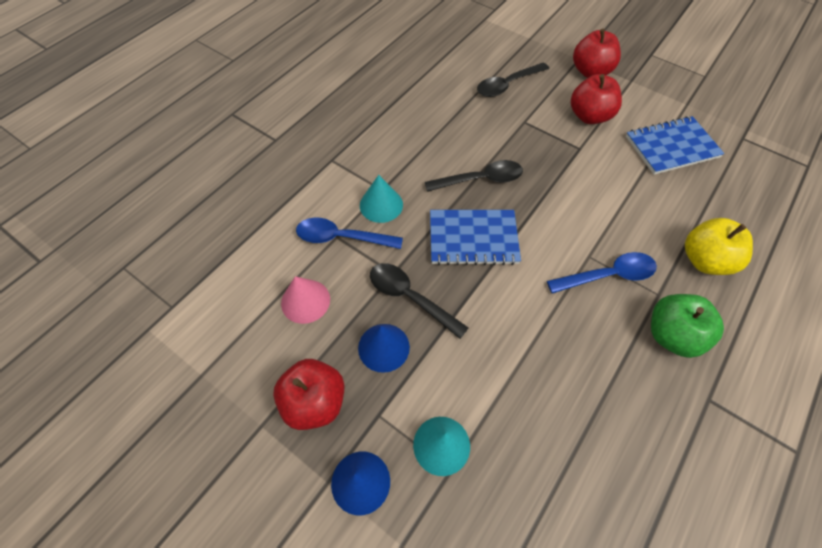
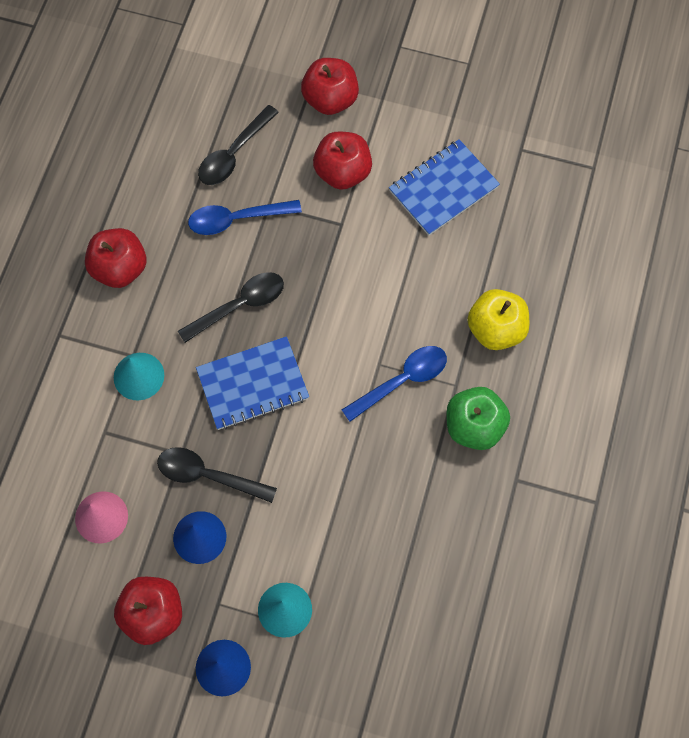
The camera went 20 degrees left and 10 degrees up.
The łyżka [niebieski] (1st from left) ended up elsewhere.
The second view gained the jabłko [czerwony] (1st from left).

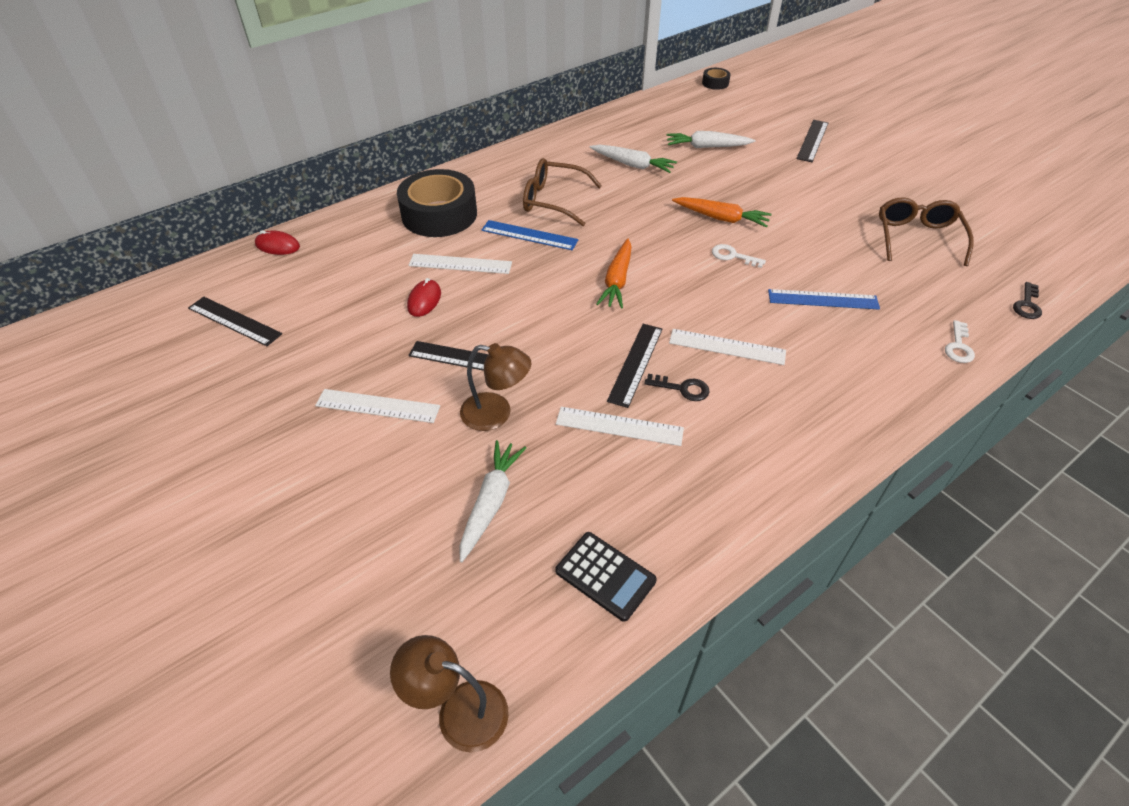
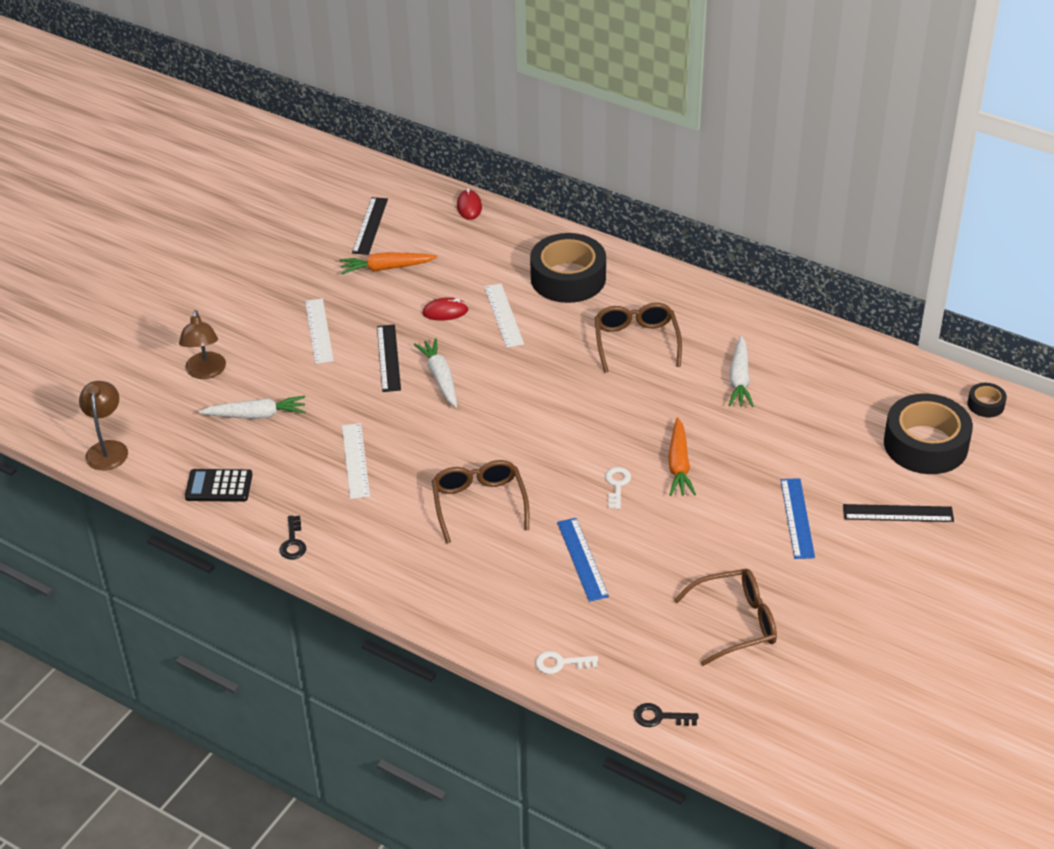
The camera went 70 degrees right and 5 degrees down.
The lampka [brązowy] (2nd from left) ended up elsewhere.
The linijka [niebieski] (1st from left in the first image) ended up elsewhere.
The kalkulator [czarny] ended up facing another way, 75 degrees clockwise from before.
The marchewka [pomarańczowy] (1st from left) ended up elsewhere.
The second view lost the linijka [czarny] (3rd from left).
The klucz [czarny] (1st from left) ended up elsewhere.
The marchewka [biały] (3rd from left in the first image) ended up elsewhere.
Where the linijka [biały] (4th from left) stood, the okulary [brązowy] (1st from left) came to stand.
The second view gained the taśma klejąca [czarny] (2nd from left).

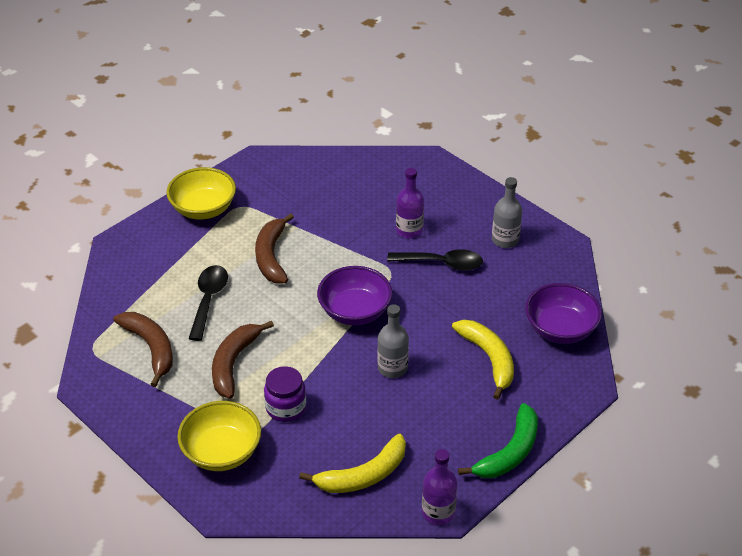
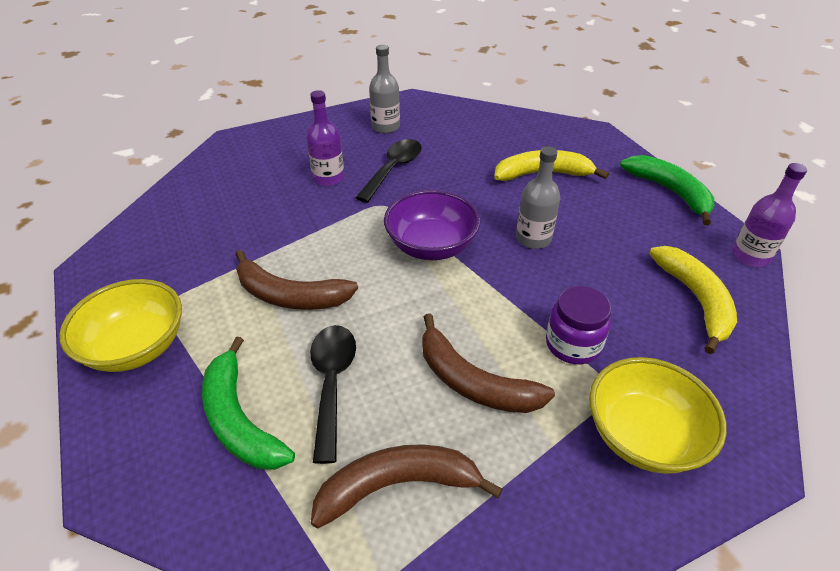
The camera went 70 degrees left and 0 degrees up.
The łyżka [czarny] (1st from left) ended up facing another way, 60 degrees clockwise from before.
The second view lost the miska [fioletowy] (2nd from left).
The second view gained the banan [zielony] (1st from left).

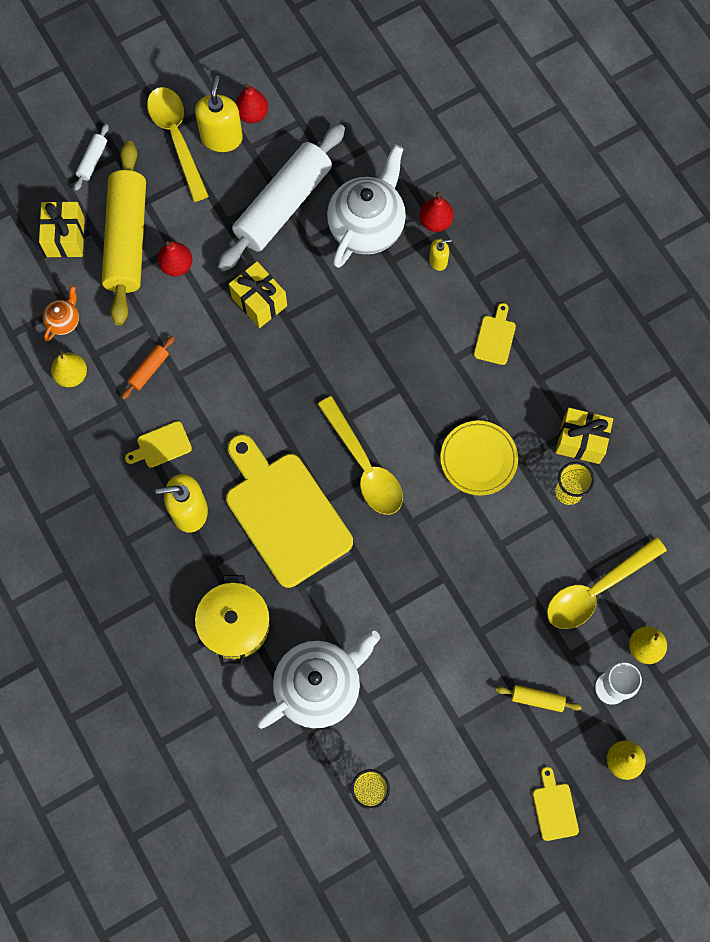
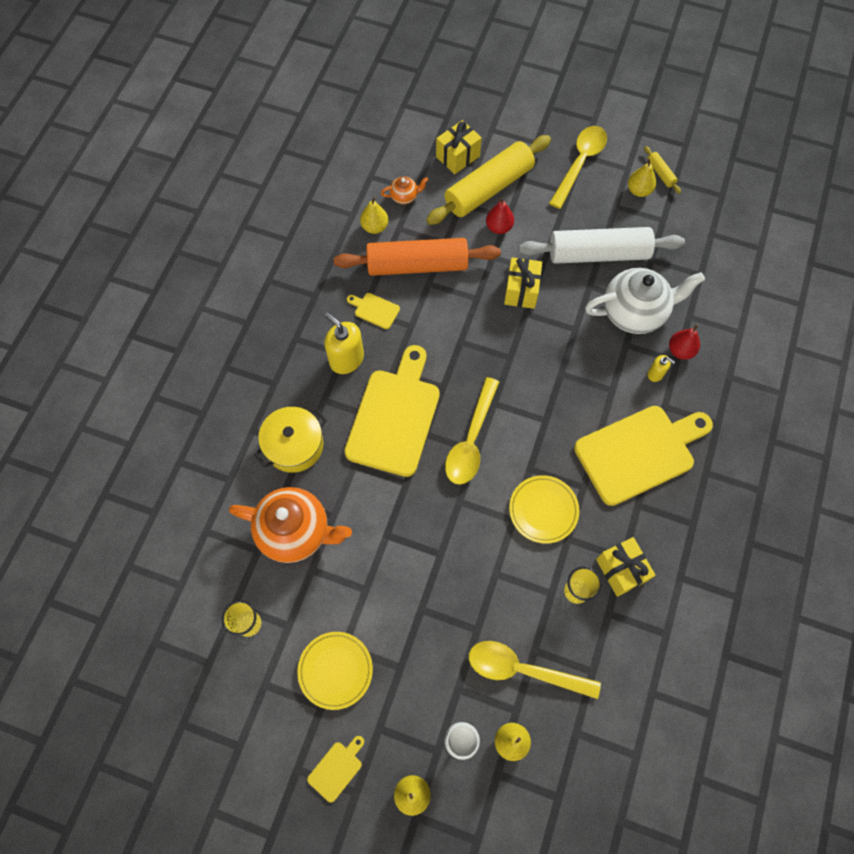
The camera went 50 degrees right and 5 degrees down.
The second view lost the wałek do ciasta [biały] (1st from left).
The size of the wałek do ciasta [pomarańczowy] changed by a factor of 2.49.
The second view lost the dozownik mydła [żółty] (2nd from left).
What was the gruszka [czerwony] (2nd from left) turned into the gruszka [żółty] (4th from left).
What was the imbryk [biały] (1st from left) turned into the imbryk [pomarańczowy] (1st from left).
The size of the deska do krojenia [żółty] (3rd from left in the first image) changed by a factor of 2.43.
The wałek do ciasta [żółty] (2nd from left) ended up elsewhere.
The second view gained the talerz [żółty] (1st from left).

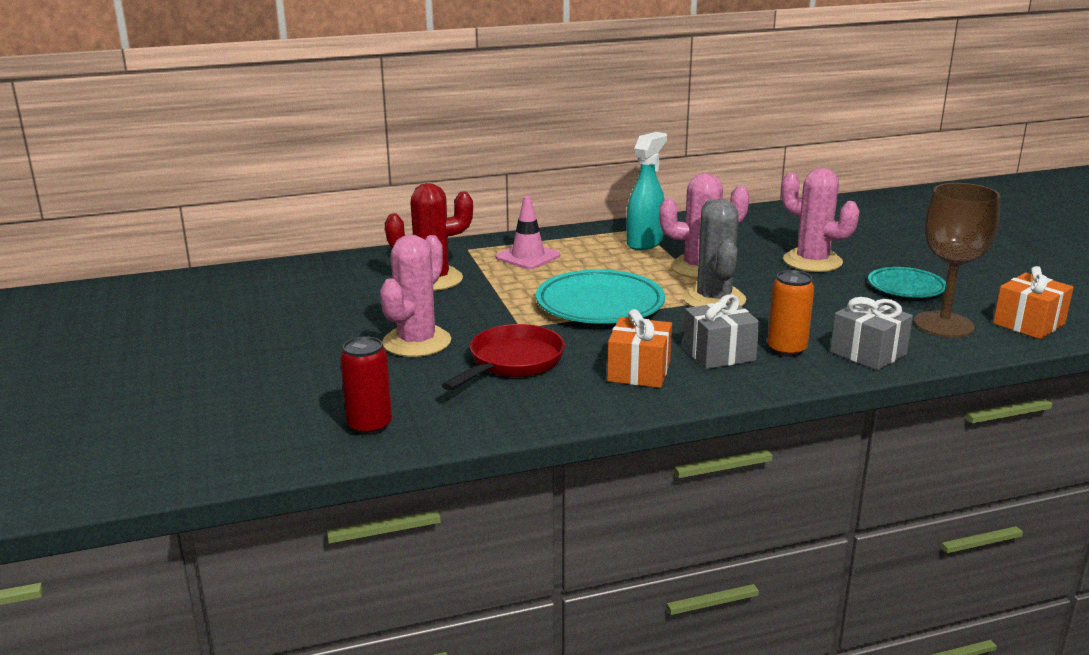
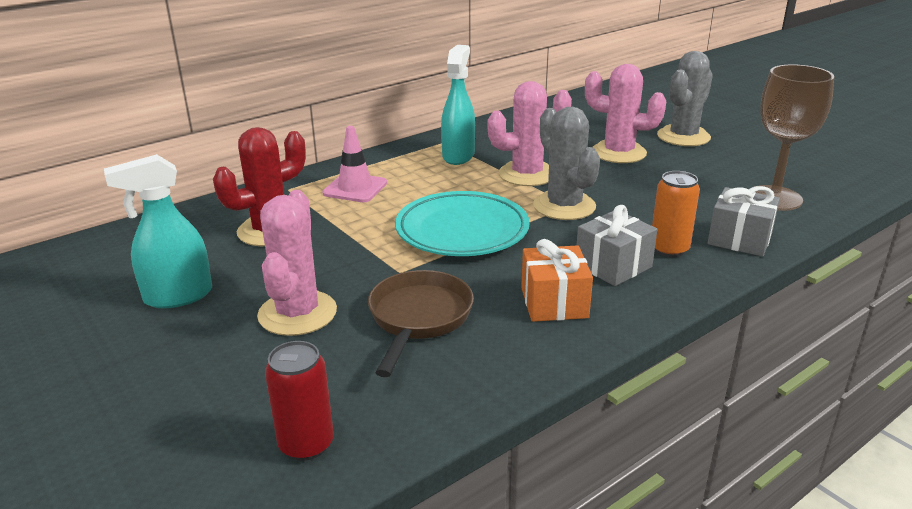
The camera went 20 degrees left and 5 degrees up.
What was the patelnia [czerwony] turned into the patelnia [brązowy].
The second view lost the talerz [turkusowy] (2nd from left).
The second view lost the prezent [pomarańczowy] (2nd from left).
The second view gained the spryskiwacz [turkusowy] (1st from left).
The second view gained the kaktus [szary] (2nd from left).

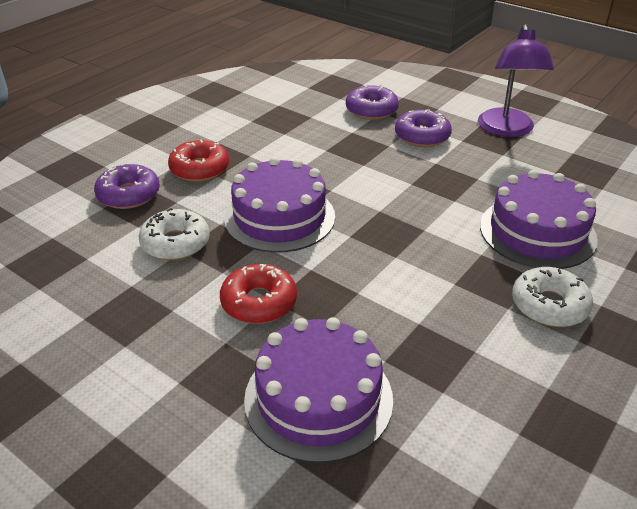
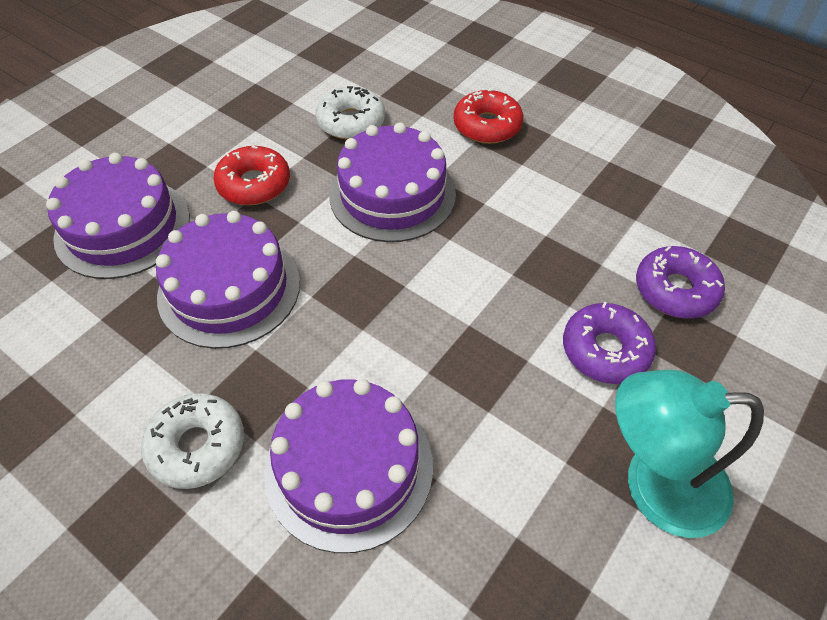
The camera went 90 degrees right and 15 degrees up.
The second view lost the donut [fioletowy] (1st from left).
What was the lampka [fioletowy] turned into the lampka [turkusowy].
The second view gained the tort [fioletowy] (2nd from left).

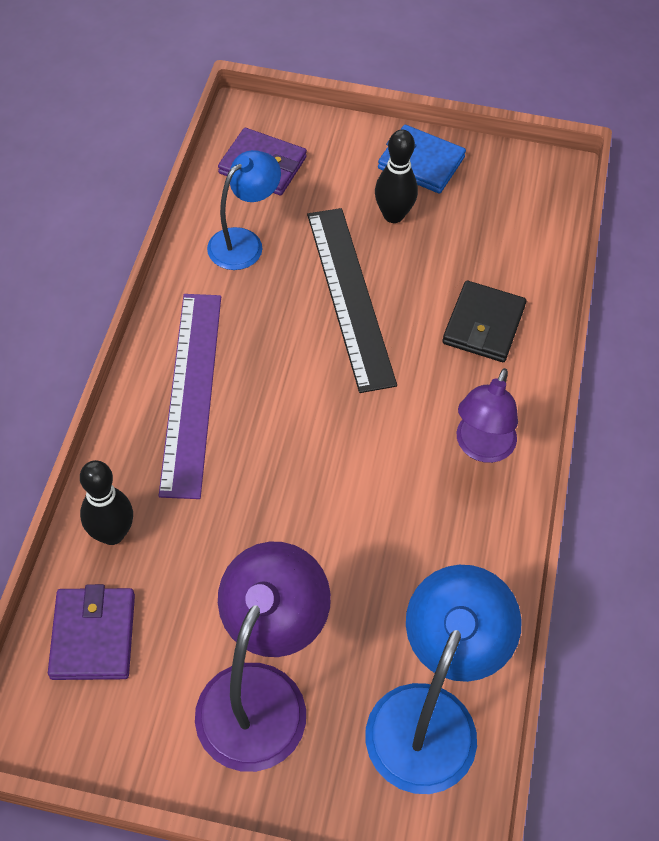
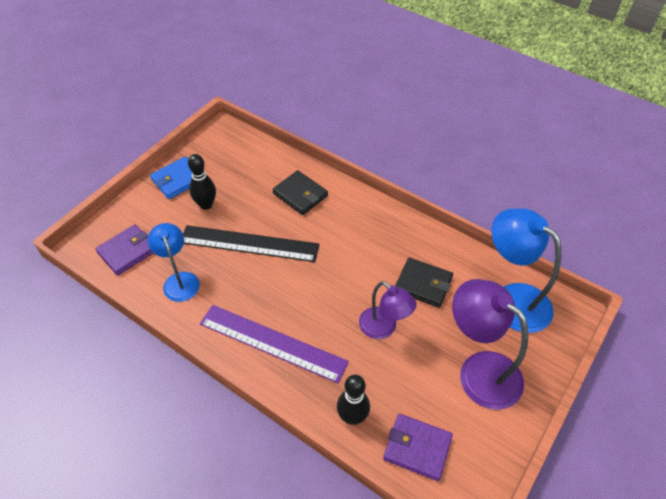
The camera went 65 degrees left and 5 degrees down.
The lampka [fioletowy] (2nd from left in the first image) ended up elsewhere.
The second view gained the portfel [czarny] (2nd from left).

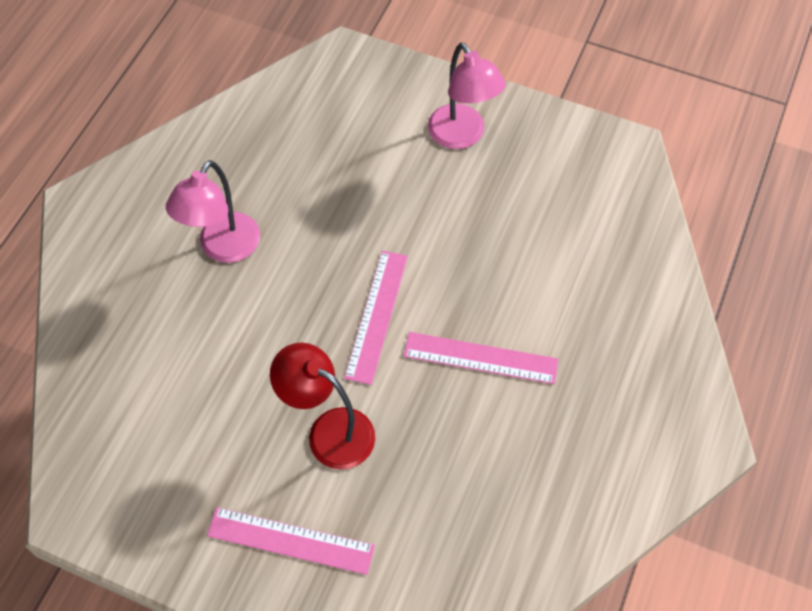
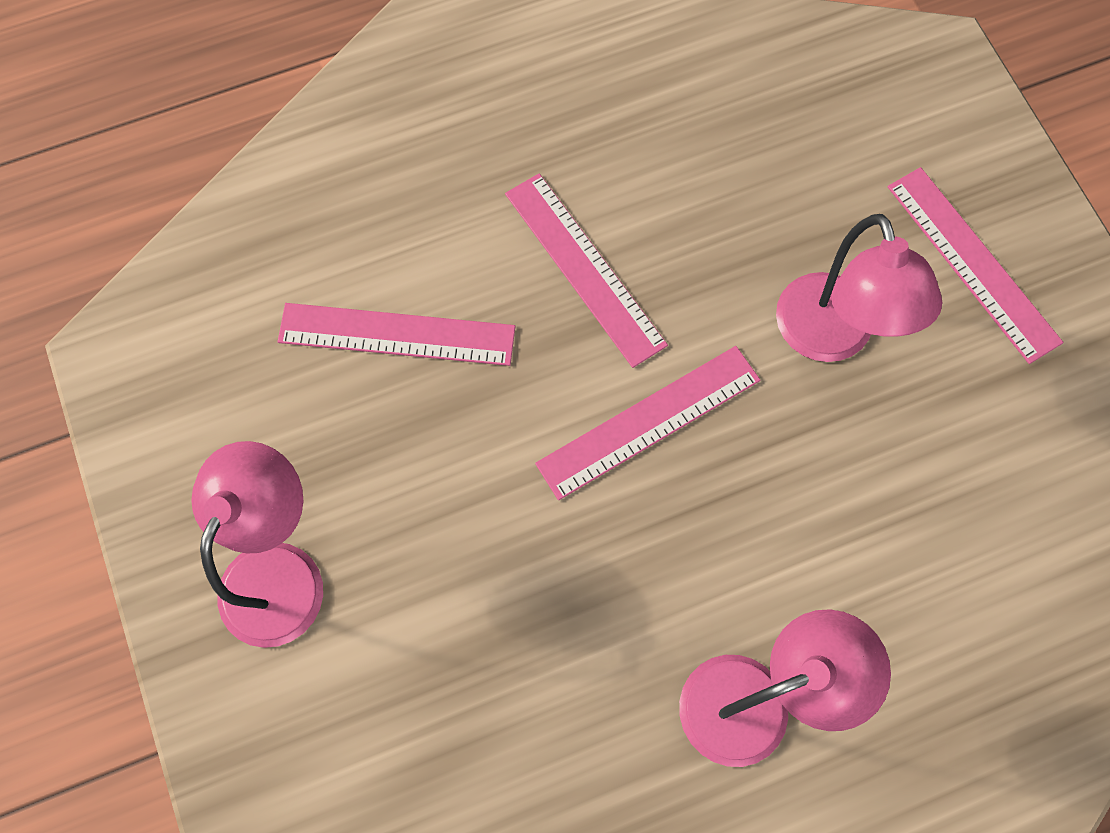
The camera went 135 degrees left and 10 degrees up.
What was the lampka [czerwony] turned into the lampka [różowy] (3rd from left).
The second view gained the linijka [różowy] (1st from left).

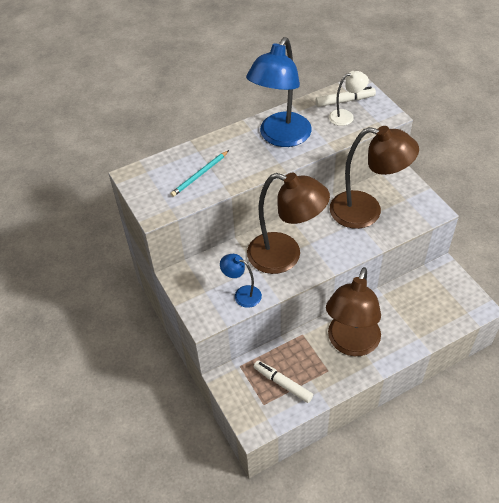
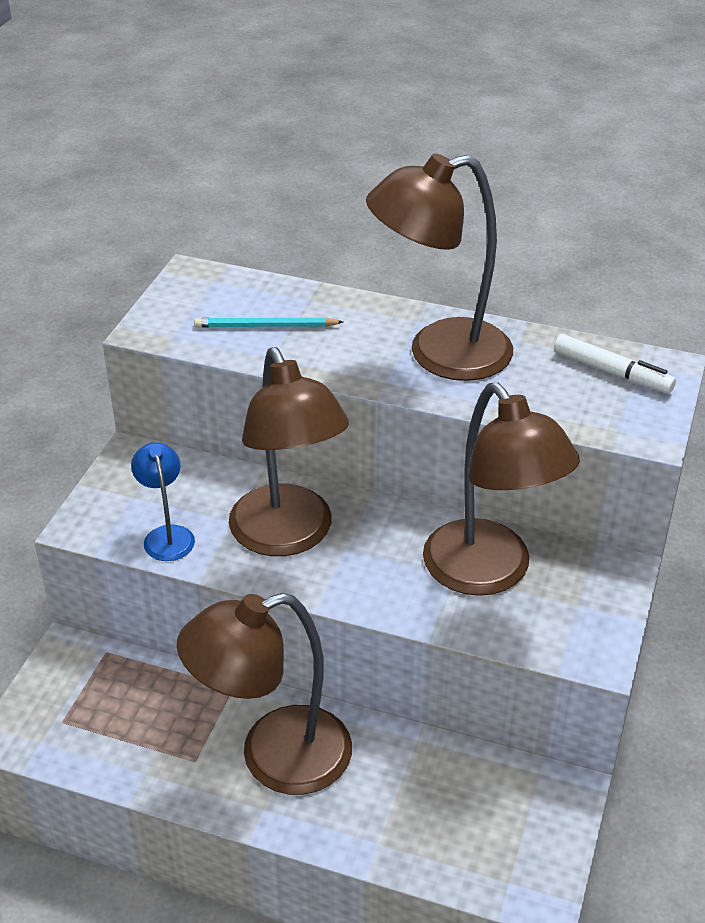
The camera went 45 degrees right and 10 degrees down.
What was the lampka [niebieski] (2nd from left) turned into the lampka [brązowy] (3rd from left).
The second view lost the flamaster [biały] (1st from left).
The second view lost the lampka [biały].

